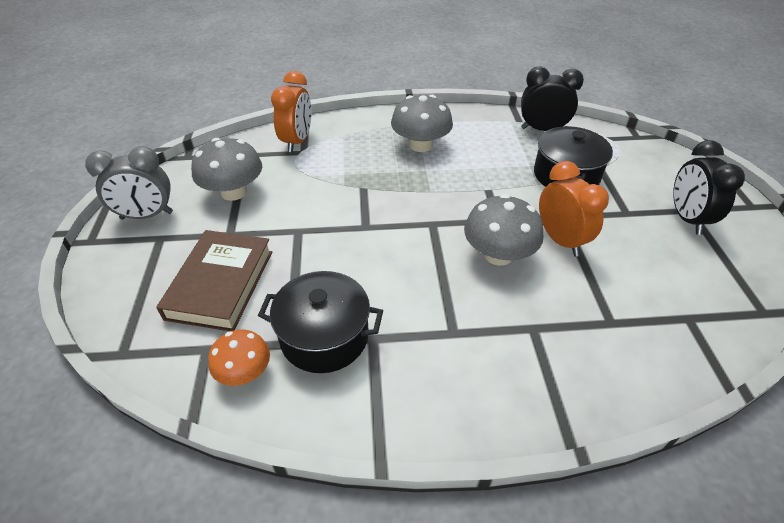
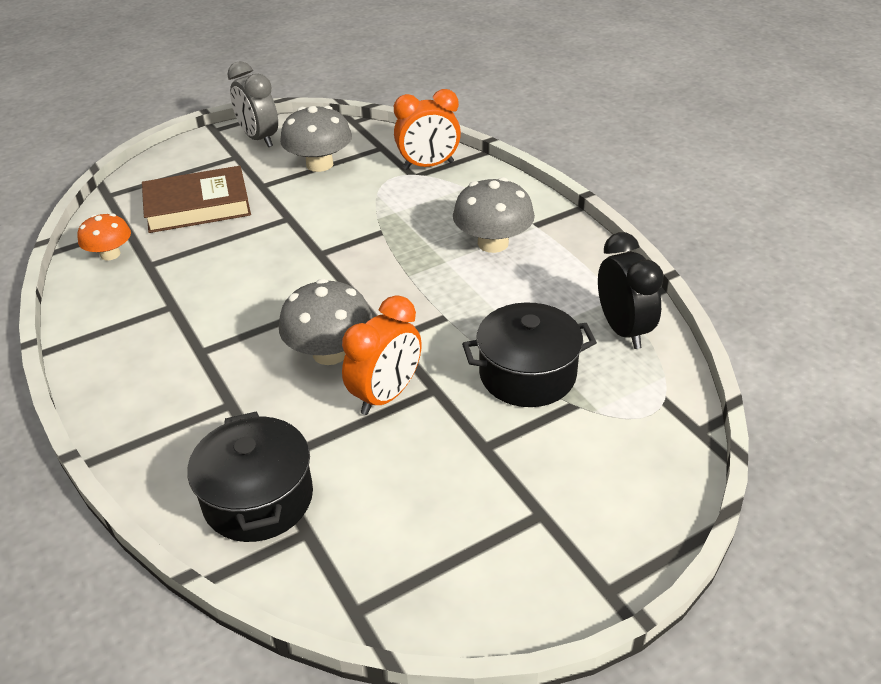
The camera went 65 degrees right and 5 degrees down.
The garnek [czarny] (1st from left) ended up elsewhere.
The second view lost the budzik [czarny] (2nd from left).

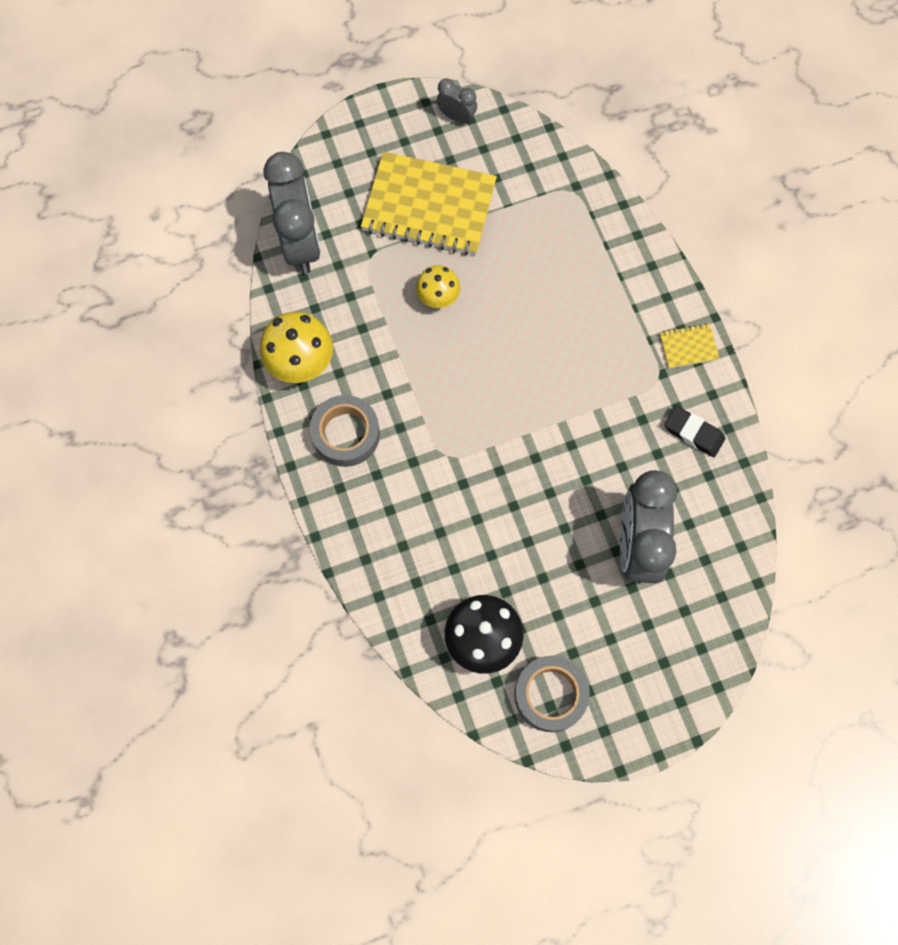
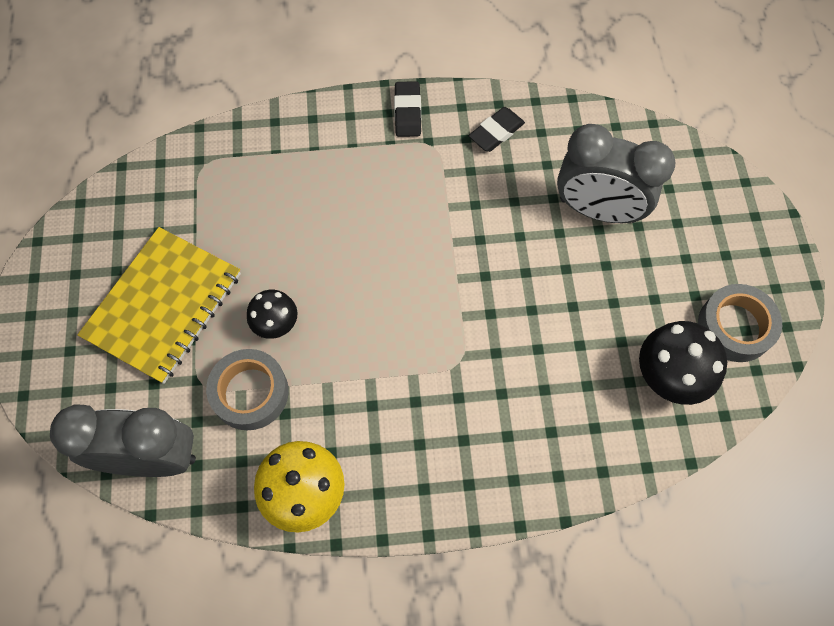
The camera went 75 degrees left and 5 degrees down.
The taśma klejąca [szary] (1st from left) ended up elsewhere.
What was the grzyb [żółty] (2nd from left) turned into the grzyb [czarny] (1st from left).
The second view lost the budzik [szary] (2nd from left).
Where the zeszyt [żółty] (2nd from left) stood, the gumka do mazania [czarny] (1st from left) came to stand.

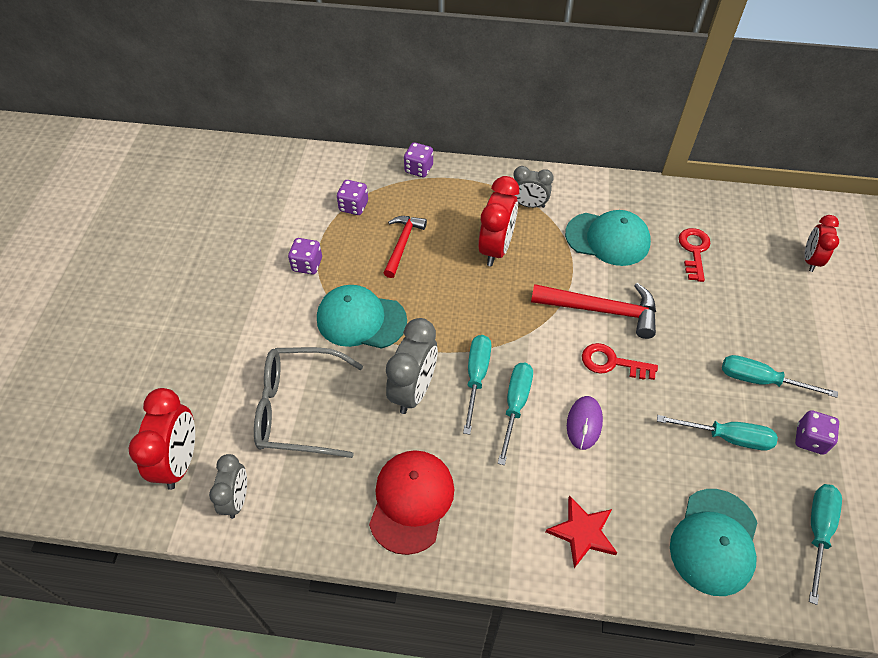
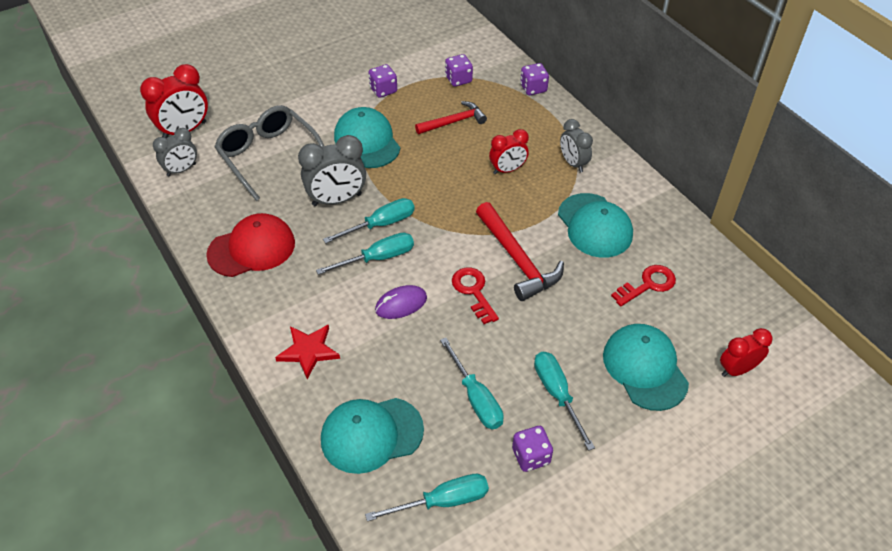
The camera went 50 degrees right and 5 degrees down.
The size of the budzik [czerwony] (2nd from left) changed by a factor of 0.64.
The second view gained the czapka [turkusowy] (4th from left).

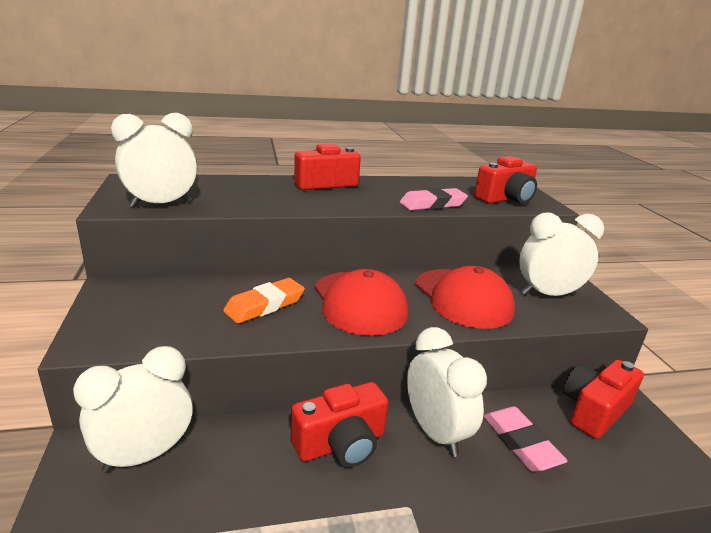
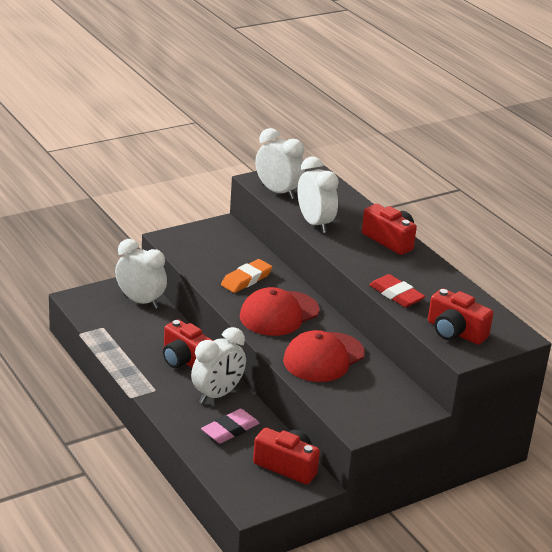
The camera went 70 degrees right and 5 degrees up.
The gumka do mazania [pomarańczowy] ended up facing another way, 75 degrees counterclockwise from before.
What was the gumka do mazania [różowy] (1st from left) turned into the gumka do mazania [czerwony].
The budzik [biały] (4th from left) ended up elsewhere.

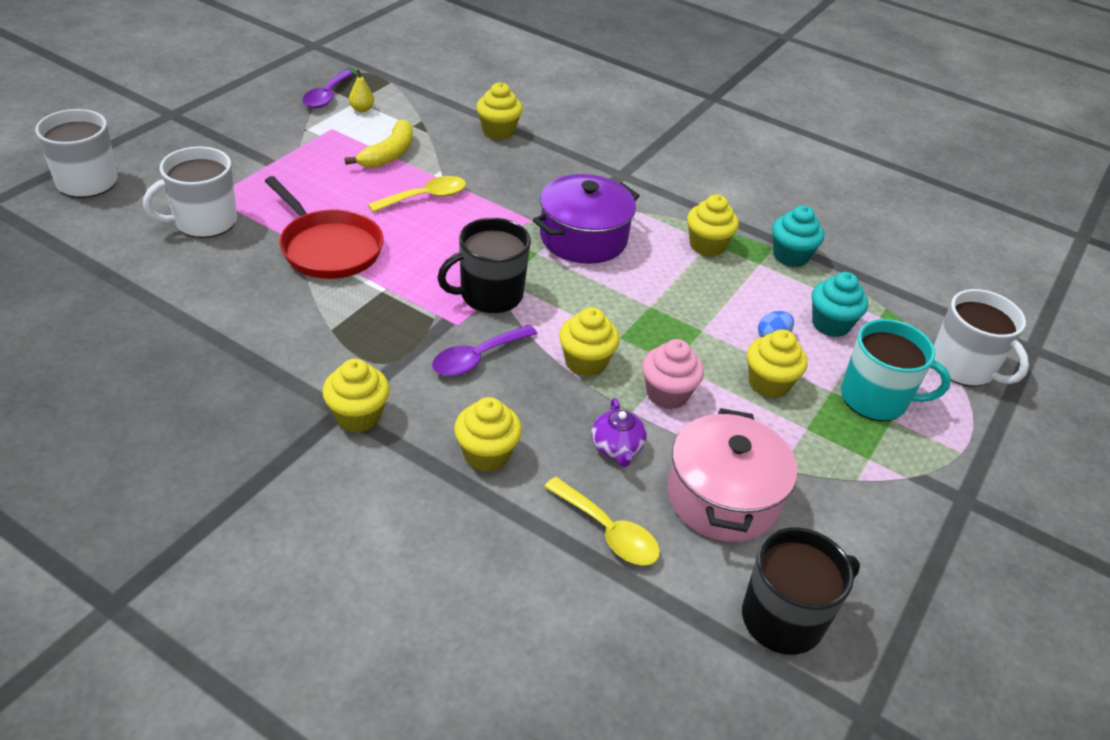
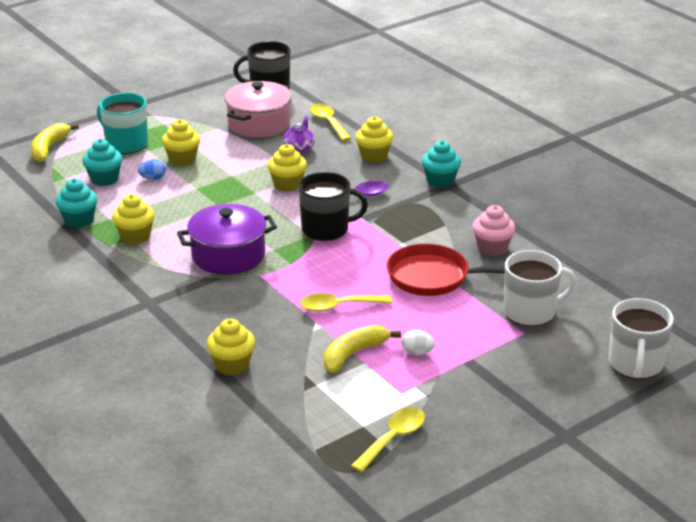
The camera went 155 degrees left and 10 degrees down.
The patelnia [czerwony] ended up facing another way, 60 degrees counterclockwise from before.
What was the łyżka [fioletowy] (1st from left) turned into the łyżka [żółty] (3rd from left).
What was the muffinka [żółty] (1st from left) turned into the muffinka [turkusowy] (3rd from left).
The second view lost the gruszka [żółty].
The muffinka [różowy] ended up elsewhere.
Where the kubek [biały] (3rd from left) stood, the banan [żółty] (1st from left) came to stand.
The second view gained the jajko [biały].

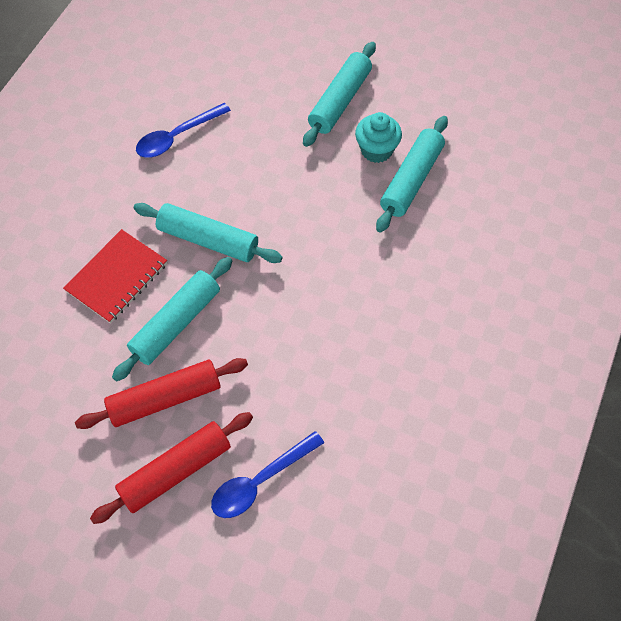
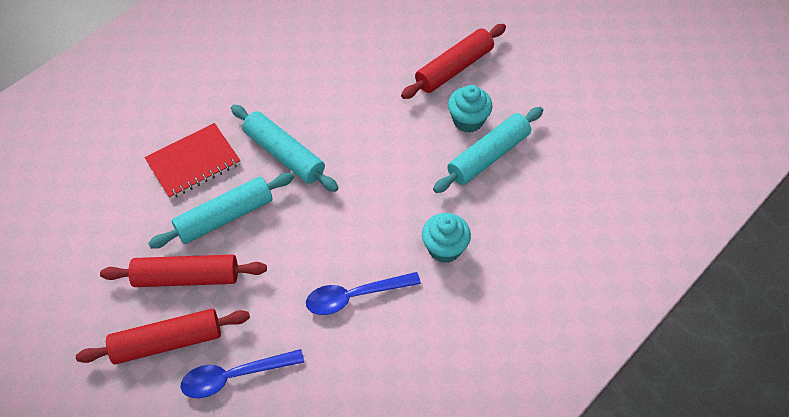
The camera went 20 degrees right and 5 degrees down.
The łyżka [niebieski] (1st from left in the first image) ended up elsewhere.
What was the wałek do ciasta [turkusowy] (3rd from left) turned into the wałek do ciasta [czerwony] (3rd from left).
The second view gained the muffinka [turkusowy] (1st from left).

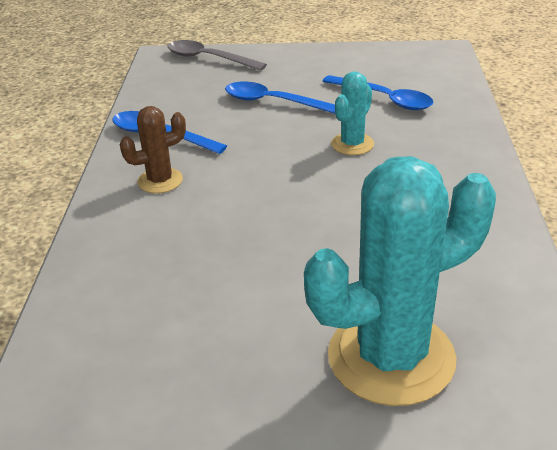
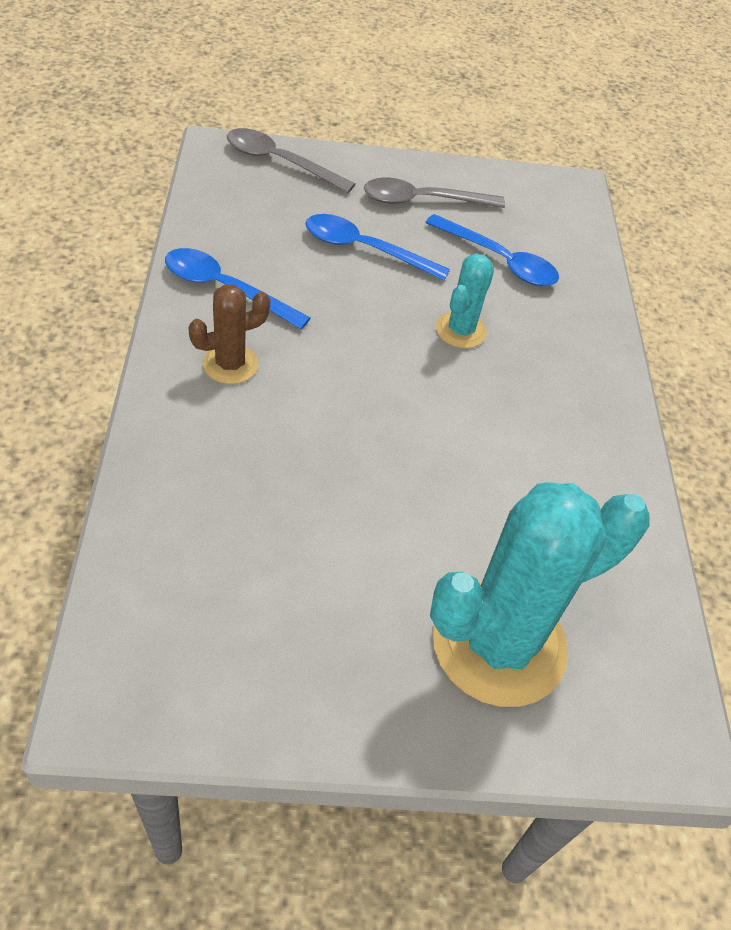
The camera went 10 degrees left and 15 degrees up.
The second view gained the łyżka [szary] (2nd from left).

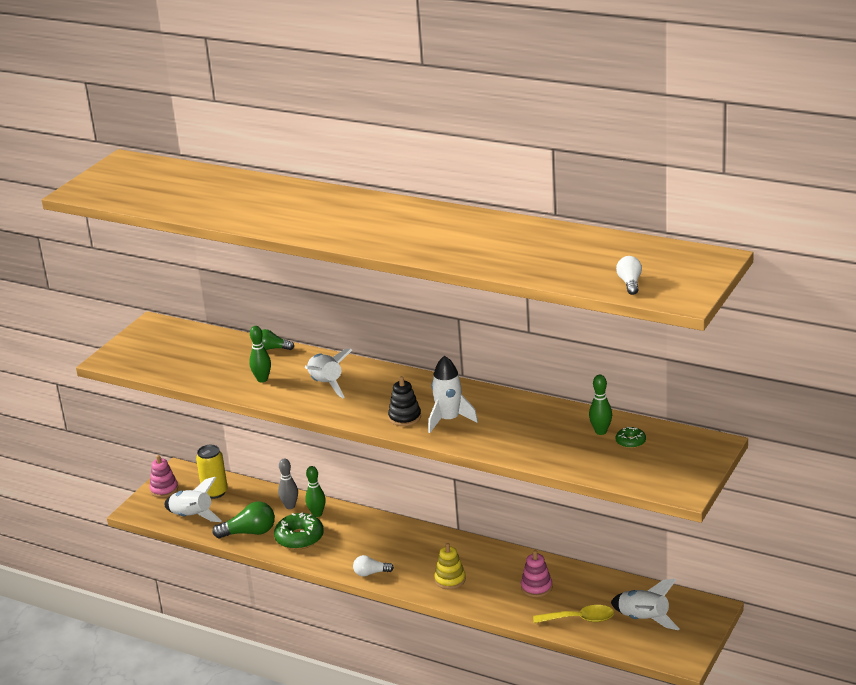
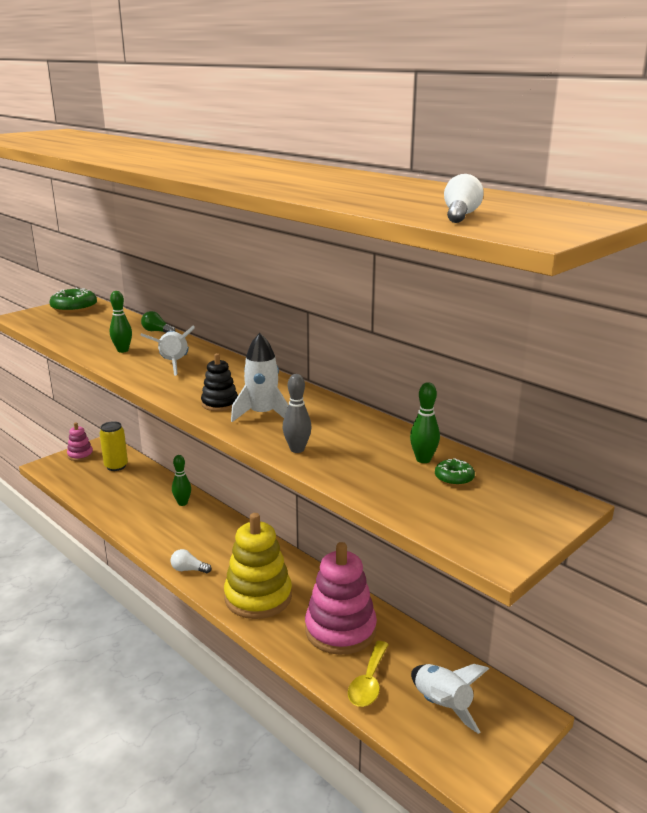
The camera went 15 degrees right and 5 degrees down.
The second view lost the rakieta [biały] (1st from left).
The second view lost the żarówka [zielony] (1st from left).
The donut [zielony] (1st from left) ended up elsewhere.
The kręgiel [szary] ended up elsewhere.
The size of the zabawka nakładanka [żółty] changed by a factor of 2.01.
The size of the zabawka nakładanka [różowy] (2nd from left) changed by a factor of 2.01.
The łyżka [żółty] ended up facing another way, 90 degrees clockwise from before.

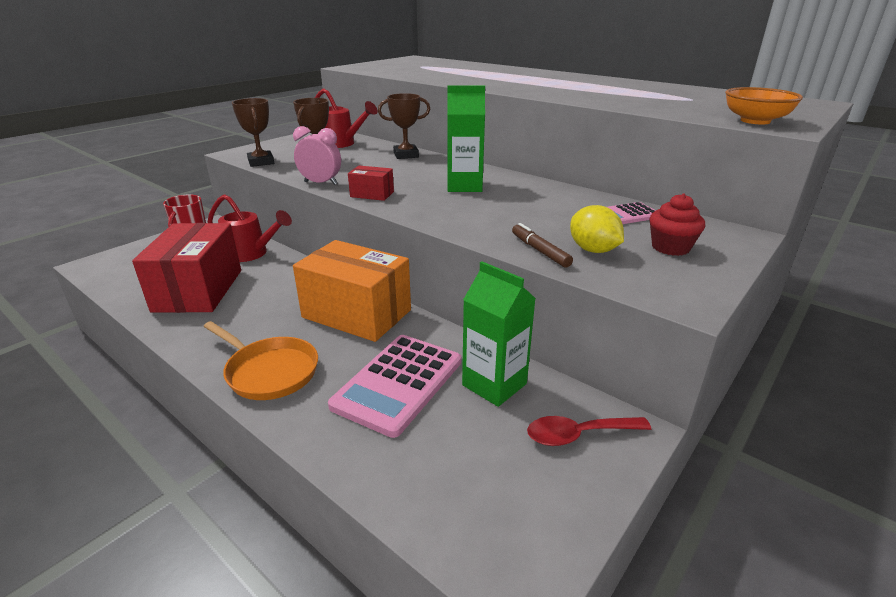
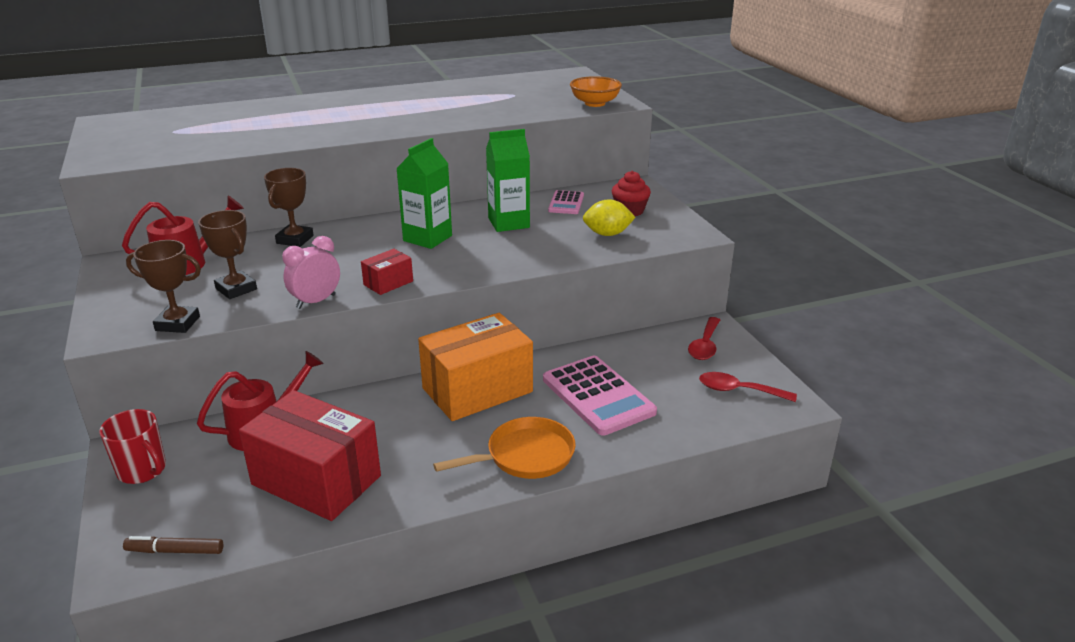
The camera went 60 degrees left and 0 degrees up.
The karton mleka [zielony] (2nd from left) ended up elsewhere.
The flamaster [brązowy] ended up elsewhere.
The second view gained the łyżka [czerwony] (2nd from left).

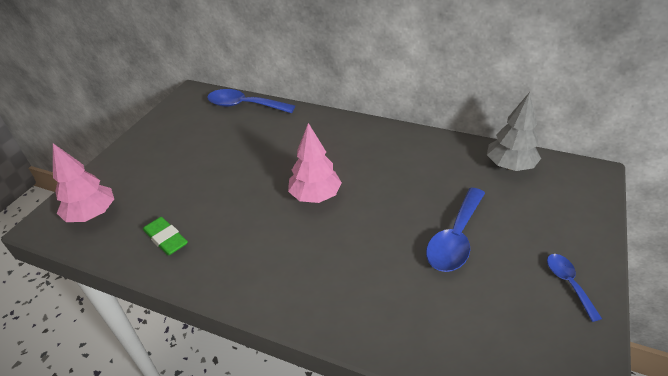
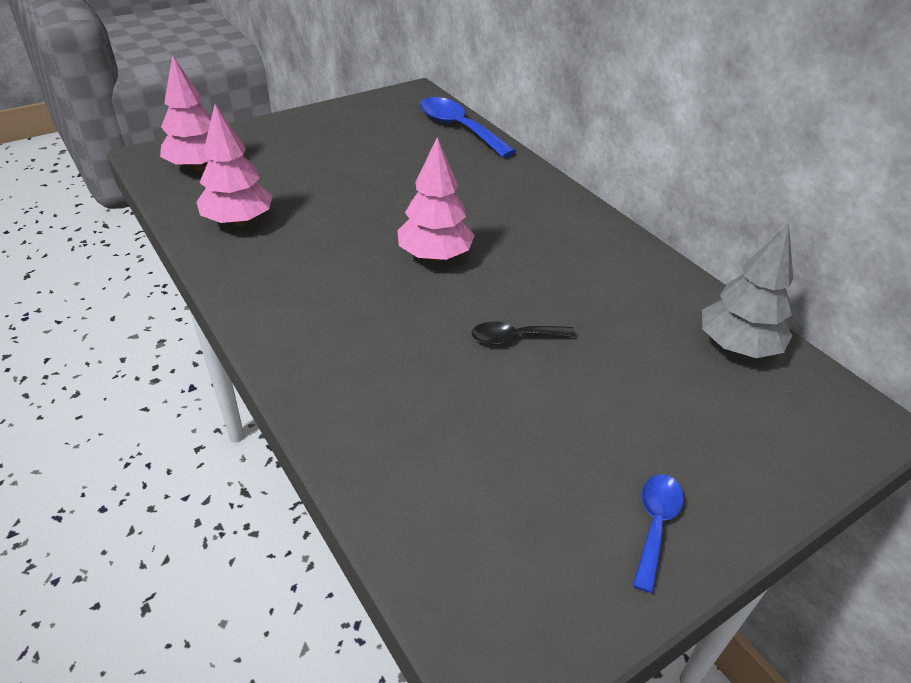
The camera went 30 degrees right and 0 degrees up.
Where the gumka do mazania [zielony] stood, the drzewko [różowy] (2nd from left) came to stand.
The second view lost the łyżka [niebieski] (2nd from left).
The second view gained the łyżka [czarny].

